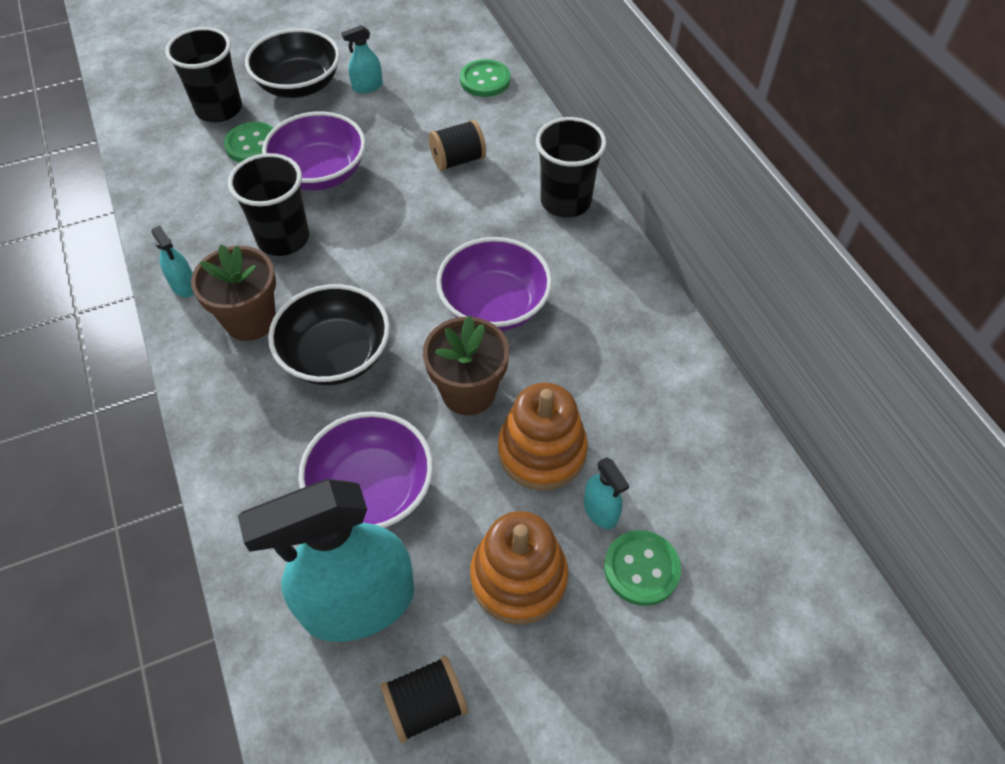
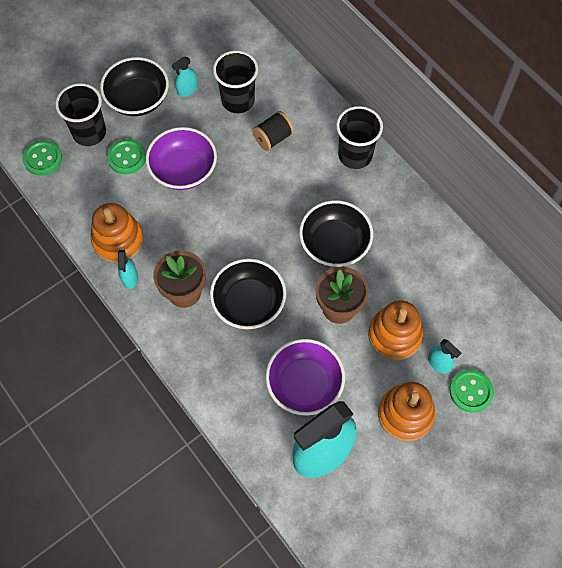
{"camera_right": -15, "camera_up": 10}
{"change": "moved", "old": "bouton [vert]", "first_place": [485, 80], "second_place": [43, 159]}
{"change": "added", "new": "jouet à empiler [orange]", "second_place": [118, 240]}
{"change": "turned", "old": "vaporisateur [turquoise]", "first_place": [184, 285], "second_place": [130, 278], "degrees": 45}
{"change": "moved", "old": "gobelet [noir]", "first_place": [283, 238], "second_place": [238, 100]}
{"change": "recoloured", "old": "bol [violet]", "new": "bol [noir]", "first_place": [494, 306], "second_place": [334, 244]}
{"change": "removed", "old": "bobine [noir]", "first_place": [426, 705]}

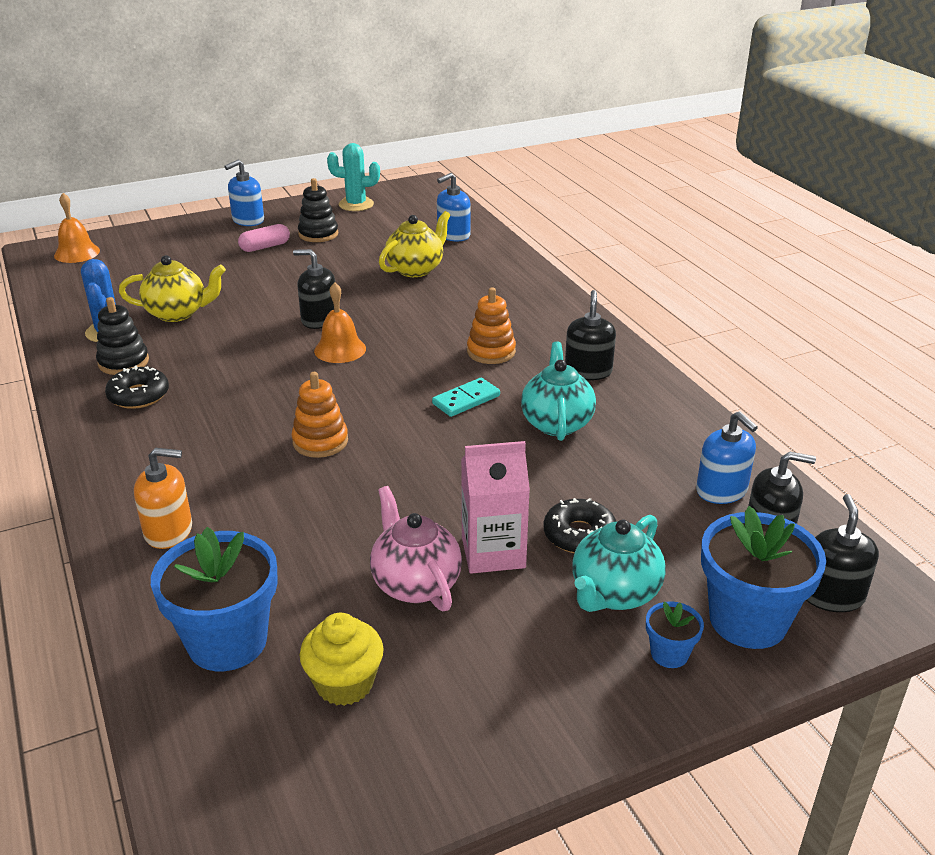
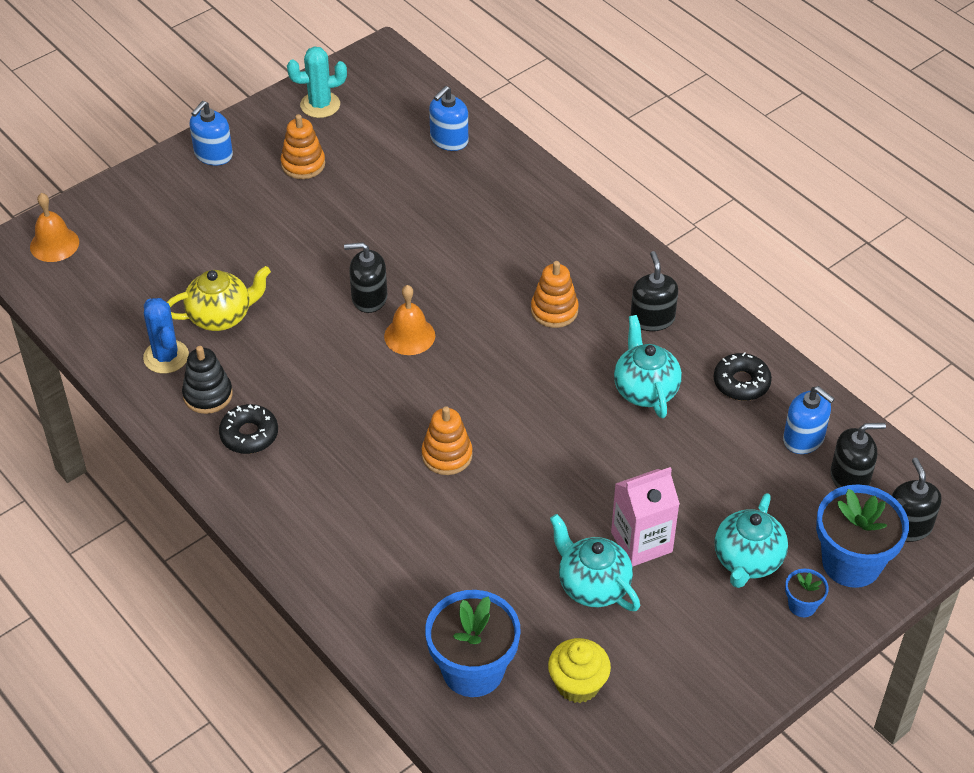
{"camera_right": -15, "camera_up": 15}
{"change": "recoloured", "old": "jouet à empiler [noir]", "new": "jouet à empiler [orange]", "first_place": [318, 234], "second_place": [303, 164]}
{"change": "recoloured", "old": "théière [rose]", "new": "théière [turquoise]", "first_place": [415, 583], "second_place": [592, 586]}
{"change": "moved", "old": "beignet [noir]", "first_place": [579, 535], "second_place": [741, 383]}
{"change": "removed", "old": "distributeur de savon [orange]", "first_place": [169, 531]}
{"change": "removed", "old": "gélule [rose]", "first_place": [265, 247]}
{"change": "removed", "old": "théière [jaune]", "first_place": [415, 269]}
{"change": "removed", "old": "domino [turquoise]", "first_place": [466, 400]}

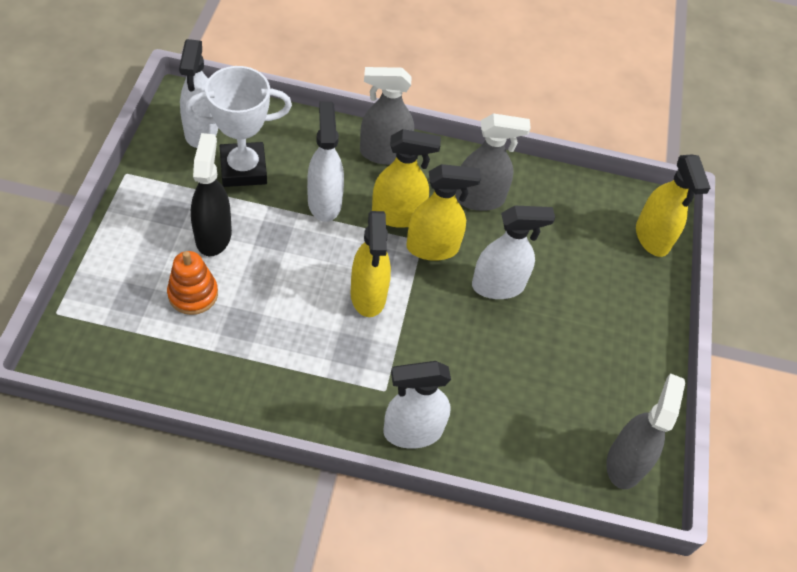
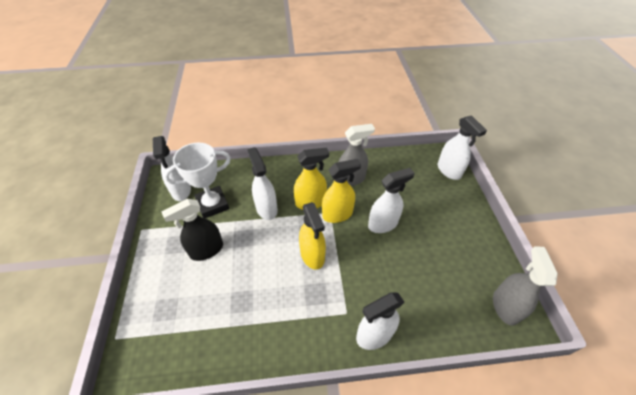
{"camera_right": -10, "camera_up": -5}
{"change": "turned", "old": "vaporisateur [noir]", "first_place": [213, 235], "second_place": [206, 250], "degrees": -105}
{"change": "recoloured", "old": "vaporisateur [jaune]", "new": "vaporisateur [blanc]", "first_place": [652, 237], "second_place": [449, 171]}
{"change": "removed", "old": "jouet à empiler [orange]", "first_place": [193, 294]}
{"change": "removed", "old": "vaporisateur [gris]", "first_place": [384, 153]}

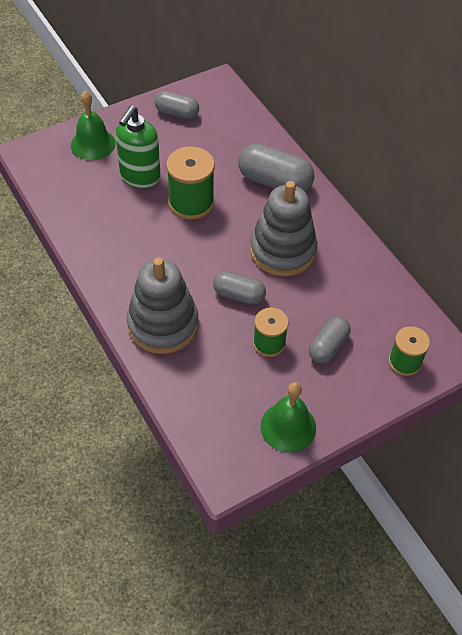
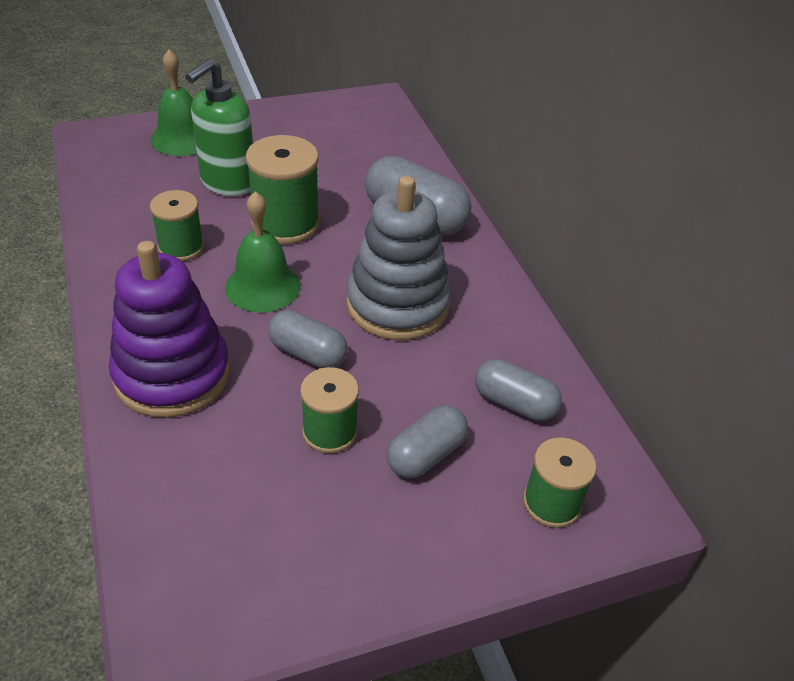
{"camera_right": 10, "camera_up": -10}
{"change": "recoloured", "old": "jouet à empiler [gris]", "new": "jouet à empiler [violet]", "first_place": [163, 324], "second_place": [172, 374]}
{"change": "added", "new": "bobine [vert]", "second_place": [181, 247]}
{"change": "moved", "old": "cloche [vert]", "first_place": [288, 427], "second_place": [263, 286]}
{"change": "moved", "old": "gélule [gris]", "first_place": [177, 113], "second_place": [514, 403]}

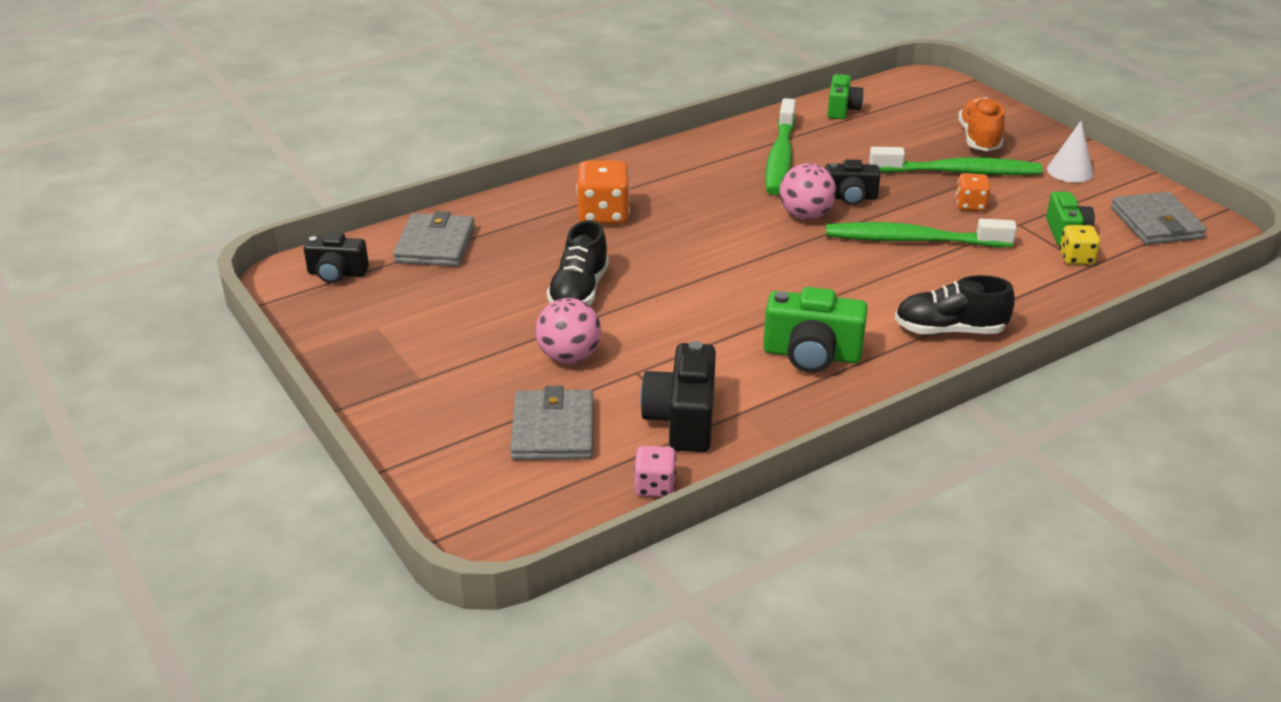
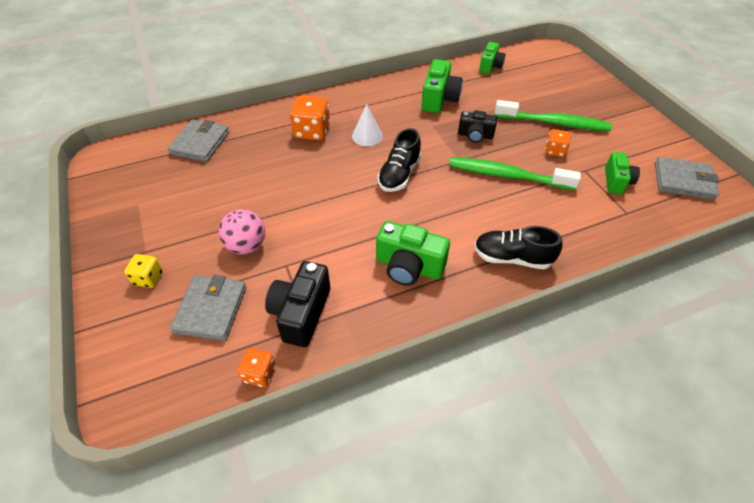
{"camera_right": 10, "camera_up": 15}
{"change": "moved", "old": "dé [jaune]", "first_place": [1076, 258], "second_place": [148, 278]}
{"change": "recoloured", "old": "dé [rose]", "new": "dé [orange]", "first_place": [654, 486], "second_place": [259, 374]}
{"change": "moved", "old": "cône [blanc]", "first_place": [1070, 171], "second_place": [367, 136]}
{"change": "moved", "old": "chaussure [noir]", "first_place": [579, 291], "second_place": [399, 175]}
{"change": "replaced", "old": "brosse à dents [vert]", "new": "appareil photo [vert]", "first_place": [780, 158], "second_place": [439, 99]}
{"change": "turned", "old": "portefeuille [gris]", "first_place": [1156, 223], "second_place": [683, 181], "degrees": -75}
{"change": "removed", "old": "appareil photo [noir]", "first_place": [337, 273]}
{"change": "removed", "old": "balle [rose]", "first_place": [805, 215]}
{"change": "removed", "old": "chaussure [orange]", "first_place": [979, 139]}

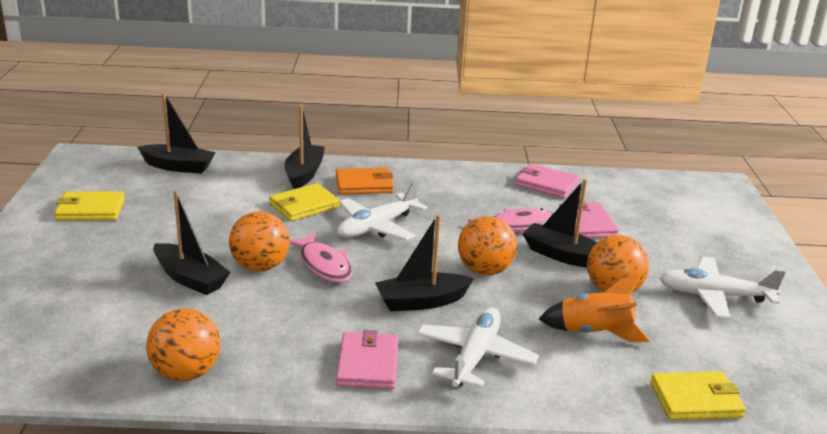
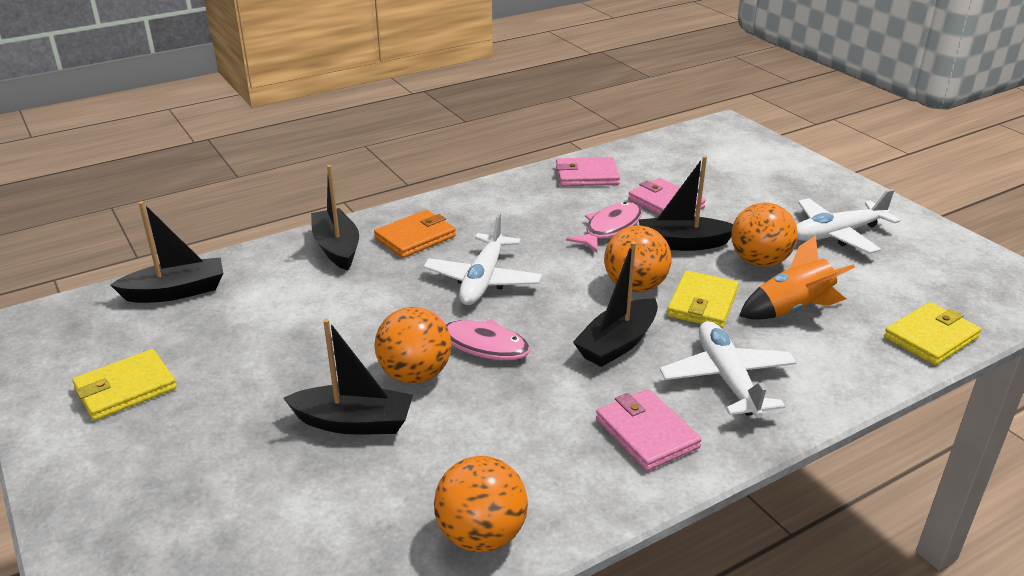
{"camera_right": -30, "camera_up": 5}
{"change": "moved", "old": "portefeuille [jaune]", "first_place": [304, 205], "second_place": [702, 303]}

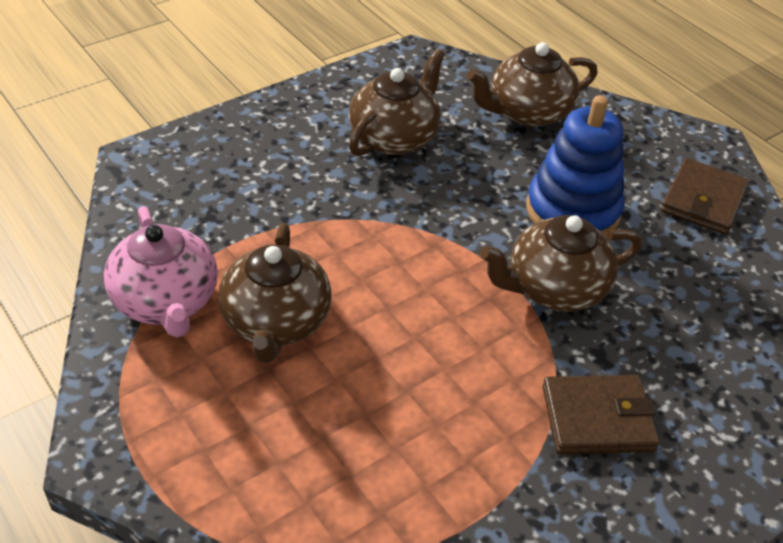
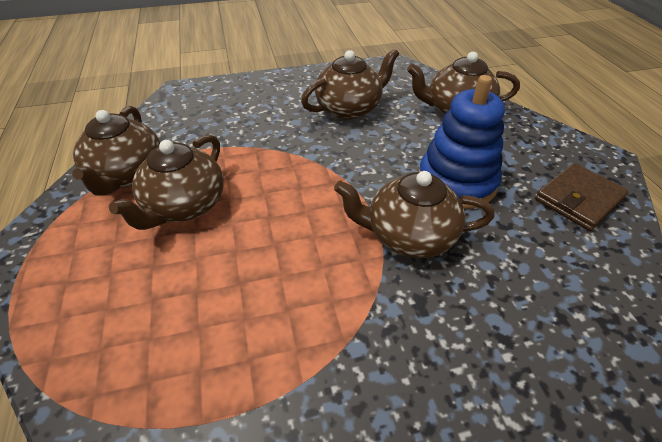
{"camera_right": 25, "camera_up": 0}
{"change": "recoloured", "old": "théière [rose]", "new": "théière [marron]", "first_place": [166, 302], "second_place": [127, 175]}
{"change": "removed", "old": "portefeuille [marron]", "first_place": [597, 418]}

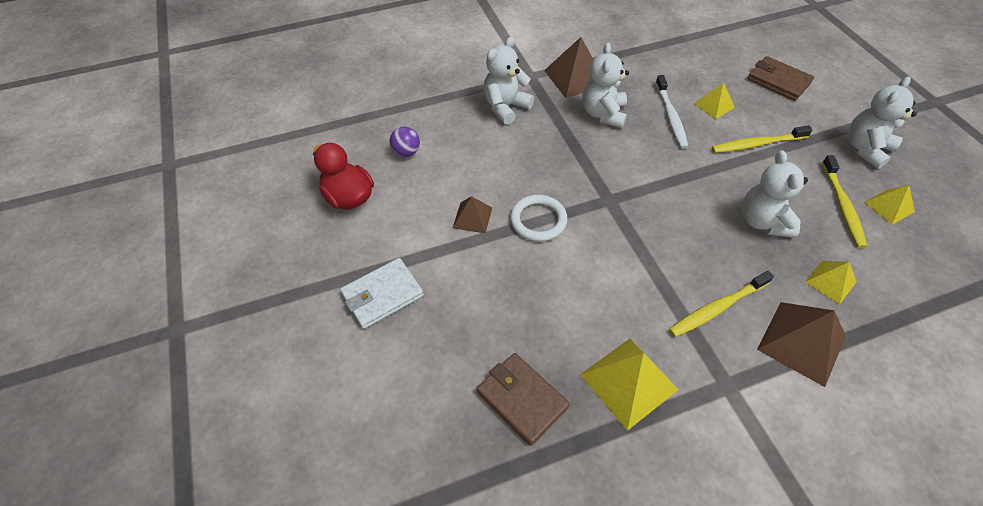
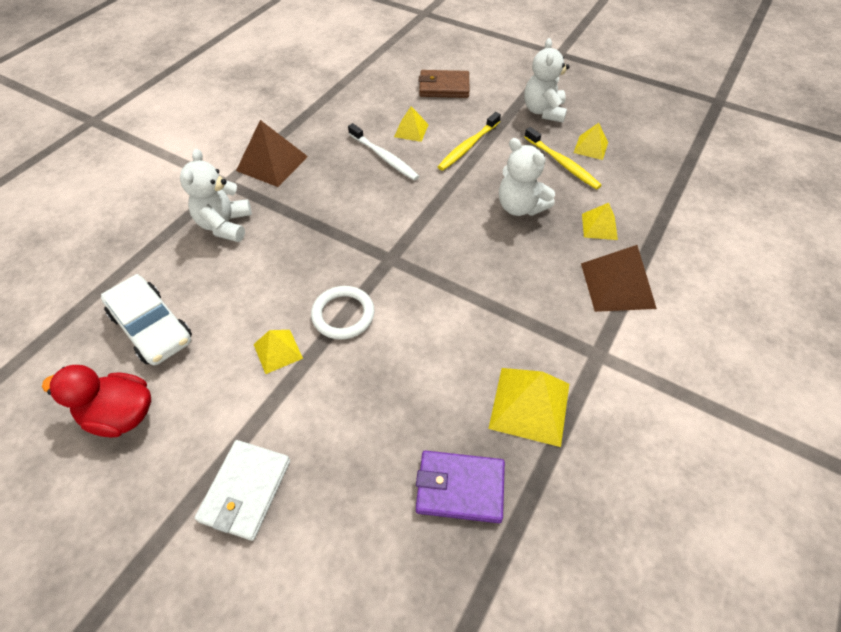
{"camera_right": -40, "camera_up": 0}
{"change": "replaced", "old": "balle [violet]", "new": "voiture [blanc]", "first_place": [406, 152], "second_place": [152, 327]}
{"change": "recoloured", "old": "pyramide [marron]", "new": "pyramide [jaune]", "first_place": [472, 217], "second_place": [278, 351]}
{"change": "recoloured", "old": "portefeuille [marron]", "new": "portefeuille [violet]", "first_place": [522, 399], "second_place": [460, 488]}
{"change": "removed", "old": "ours en peluche [blanc]", "first_place": [603, 114]}
{"change": "removed", "old": "brosse à dents [jaune]", "first_place": [717, 308]}

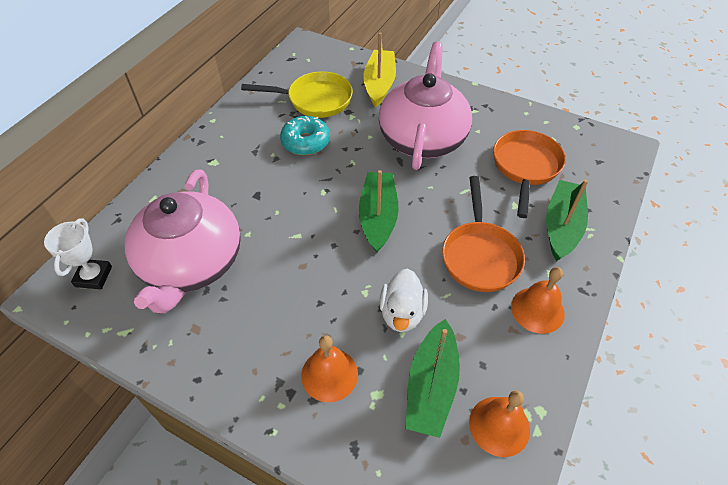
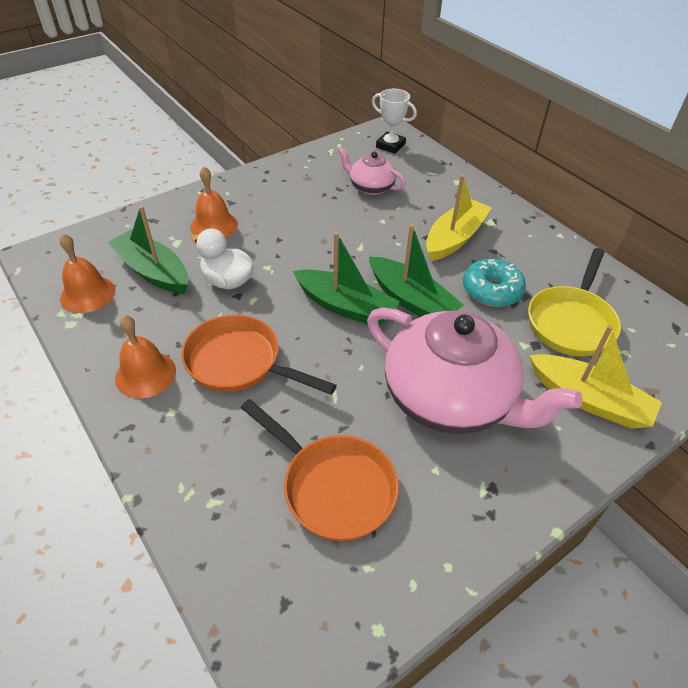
{"camera_right": 115, "camera_up": -5}
{"change": "resized", "old": "théière [rose]", "first_place": [191, 263], "second_place": [371, 187], "factor": 0.49}
{"change": "moved", "old": "bateau [vert]", "first_place": [561, 226], "second_place": [411, 300]}
{"change": "added", "new": "bateau [jaune]", "second_place": [454, 238]}

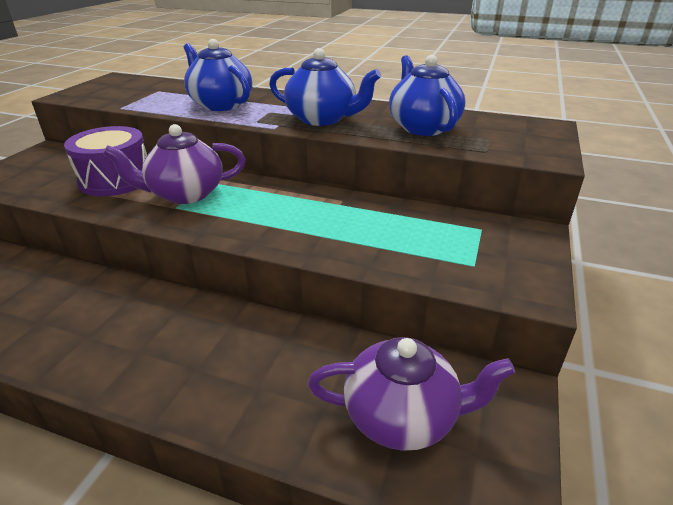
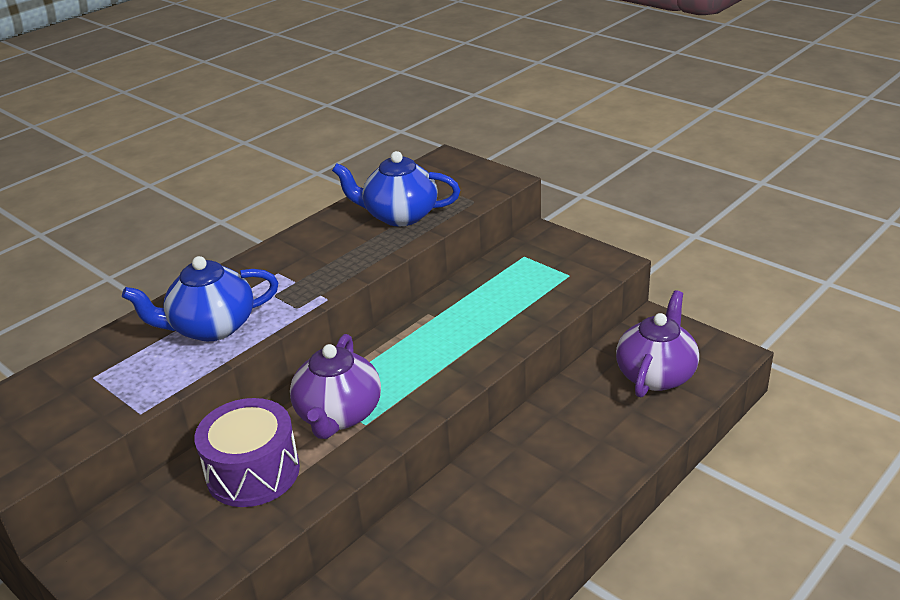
{"camera_right": -65, "camera_up": 0}
{"change": "removed", "old": "théière [bleu]", "first_place": [322, 119]}

